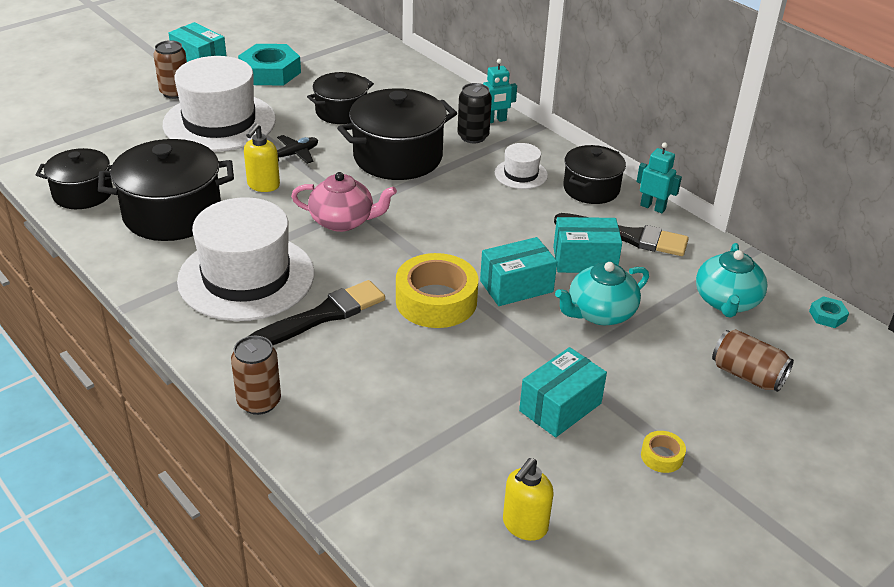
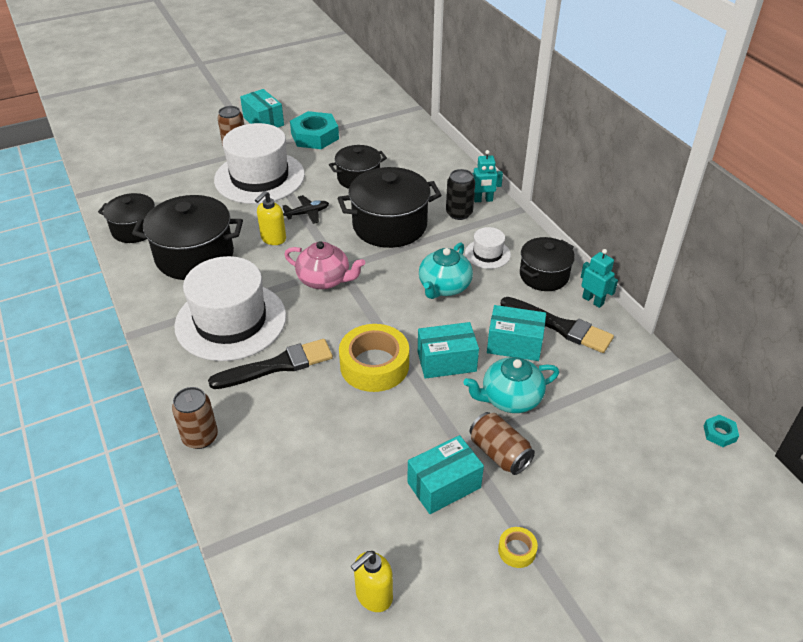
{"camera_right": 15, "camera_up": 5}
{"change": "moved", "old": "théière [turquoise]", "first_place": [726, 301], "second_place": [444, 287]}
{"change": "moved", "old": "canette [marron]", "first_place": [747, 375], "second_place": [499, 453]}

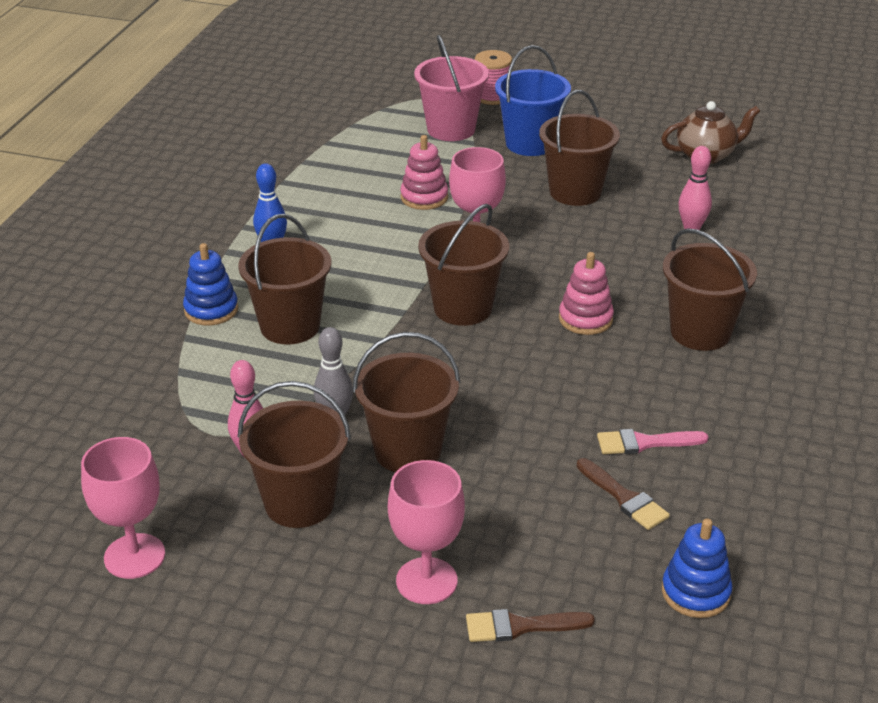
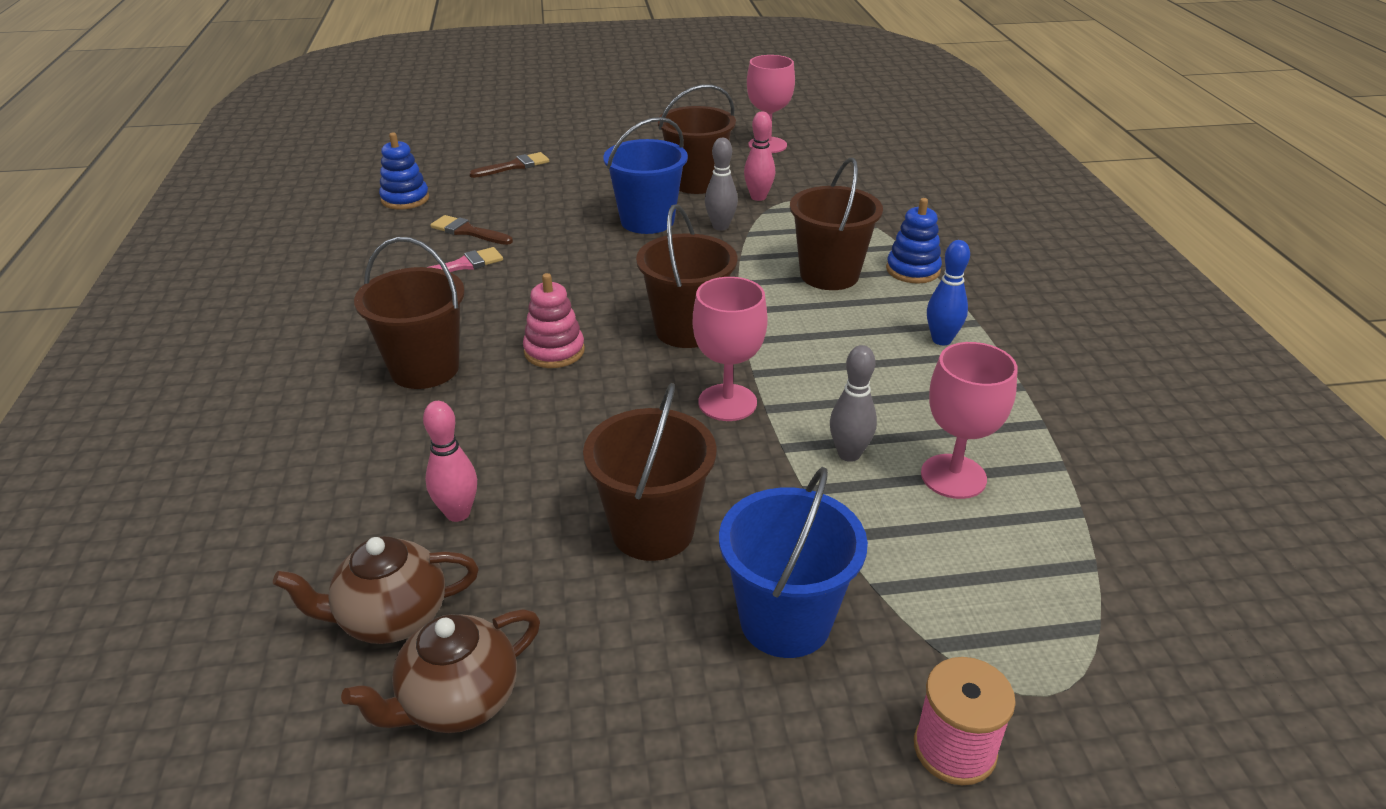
{"camera_right": 155, "camera_up": 0}
{"change": "added", "new": "théière [marron]", "second_place": [392, 618]}
{"change": "recoloured", "old": "seau [marron]", "new": "seau [bleu]", "first_place": [407, 451], "second_place": [647, 221]}
{"change": "replaced", "old": "jouet à empiler [rose]", "new": "quille [gris]", "first_place": [424, 197], "second_place": [849, 454]}
{"change": "moved", "old": "verre à pied [rose]", "first_place": [426, 581], "second_place": [953, 476]}
{"change": "removed", "old": "seau [rose]", "first_place": [451, 129]}

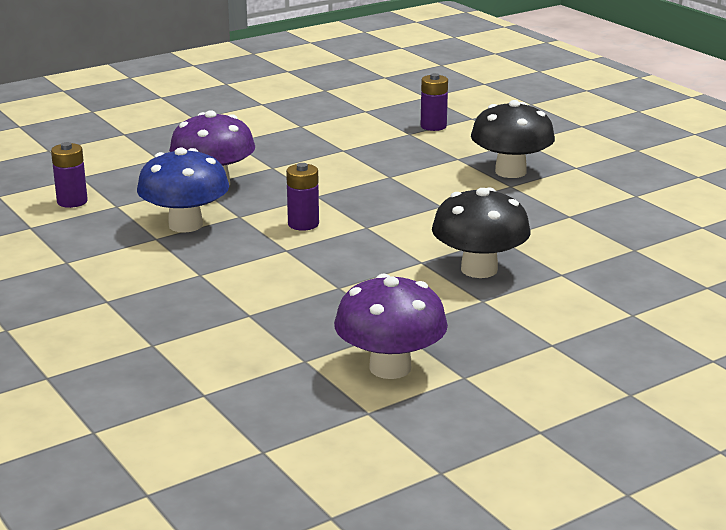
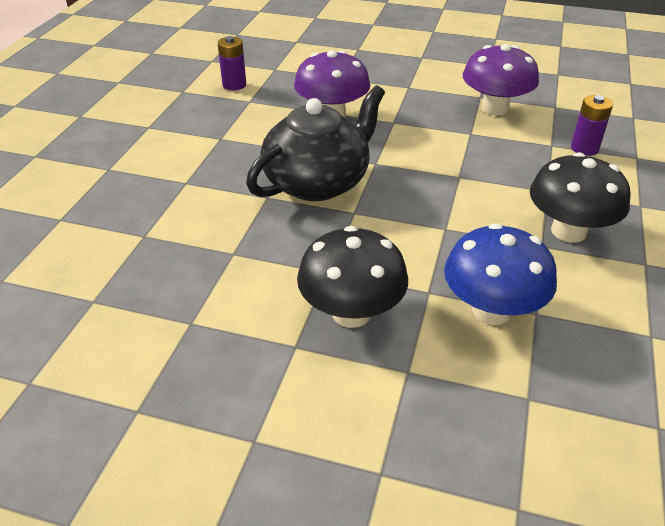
{"camera_right": 50, "camera_up": 15}
{"change": "replaced", "old": "pile [violet]", "new": "théière [noir]", "first_place": [303, 224], "second_place": [318, 182]}
{"change": "moved", "old": "champignon [bleu]", "first_place": [185, 225], "second_place": [492, 310]}
{"change": "moved", "old": "champignon [violet]", "first_place": [390, 368], "second_place": [495, 108]}

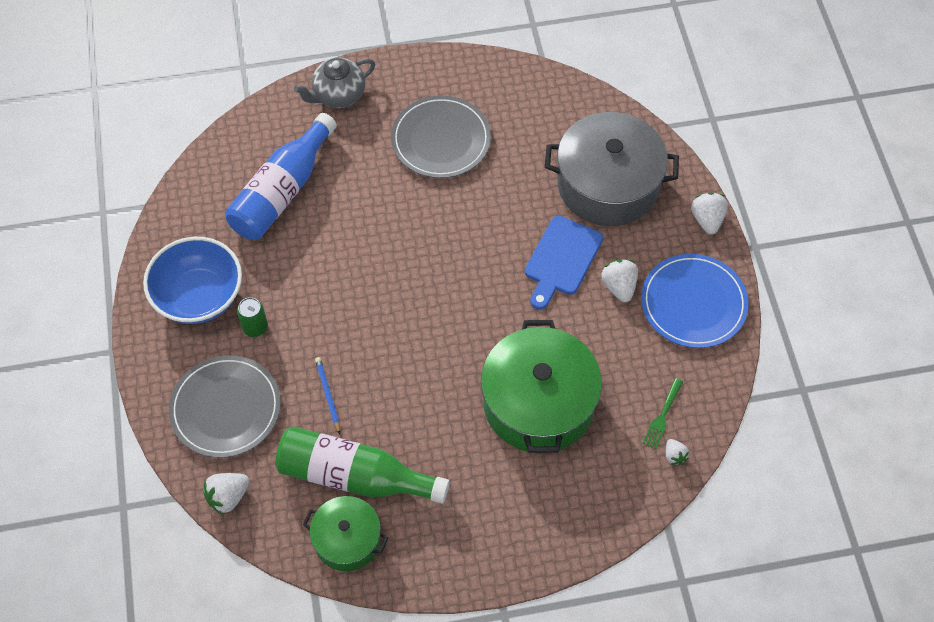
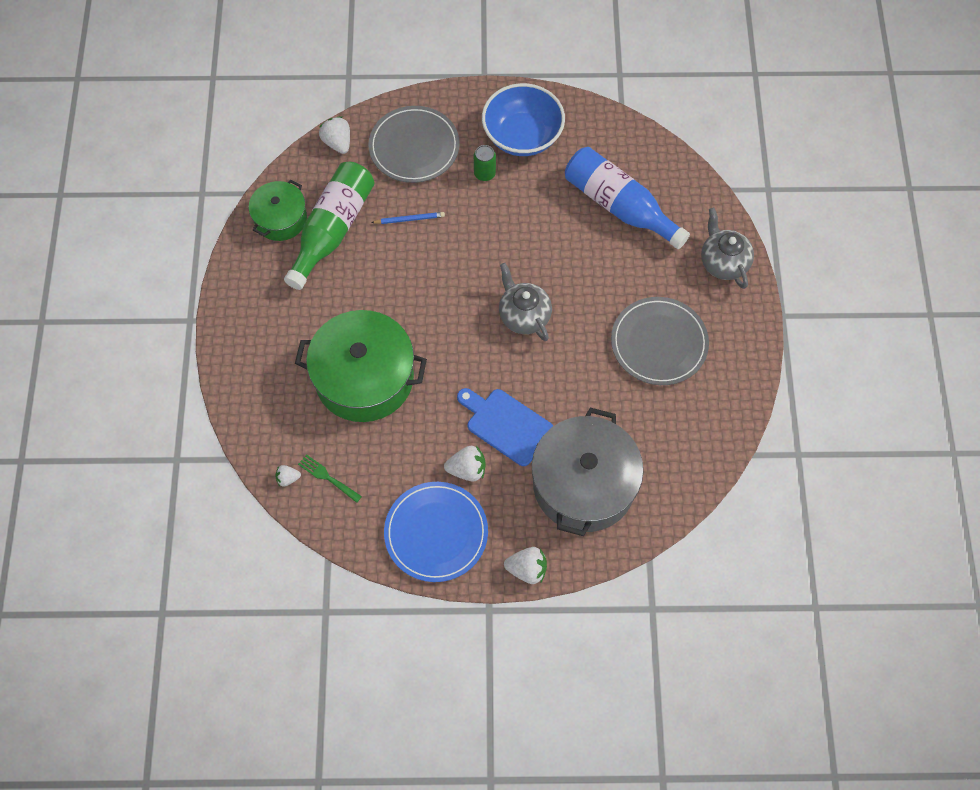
{"camera_right": 100, "camera_up": 5}
{"change": "added", "new": "théière [gris]", "second_place": [524, 315]}

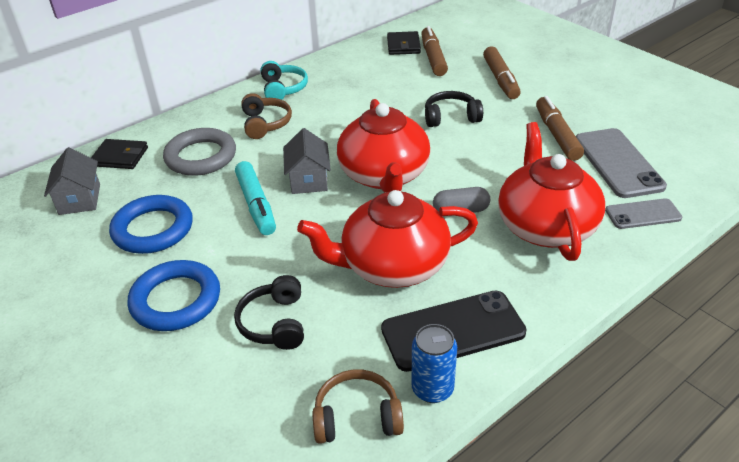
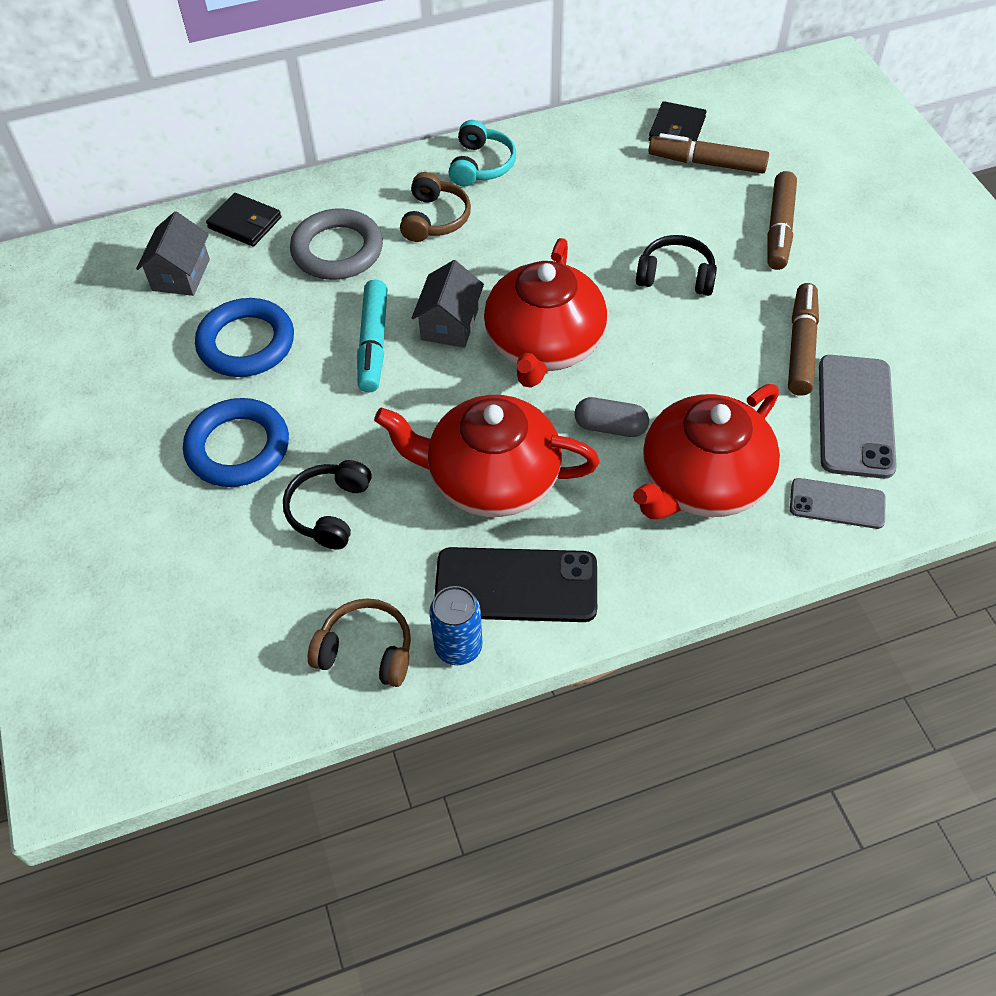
{"camera_right": 20, "camera_up": 15}
{"change": "turned", "old": "théière [rouge]", "first_place": [545, 226], "second_place": [702, 482], "degrees": -150}
{"change": "turned", "old": "feutre [marron]", "first_place": [433, 58], "second_place": [707, 163], "degrees": -90}

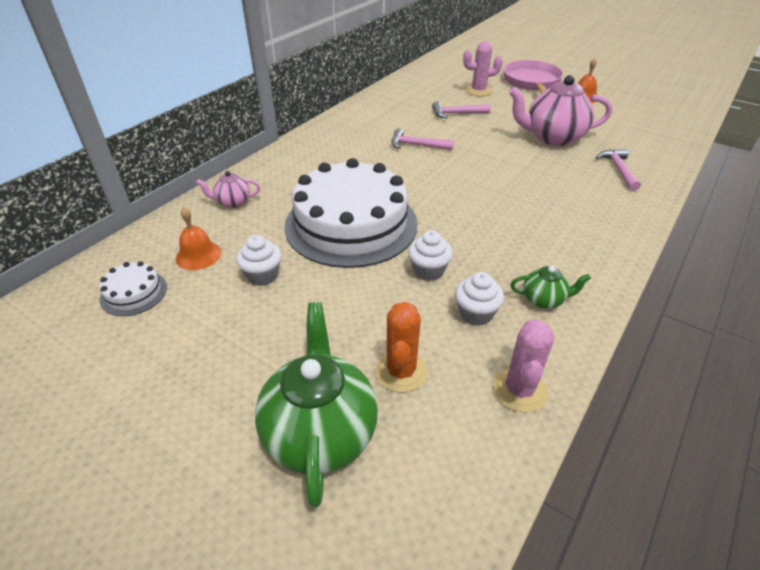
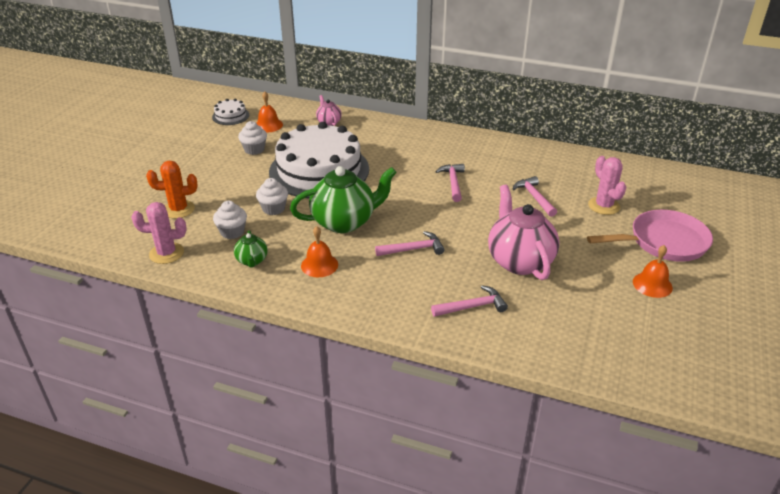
{"camera_right": 75, "camera_up": -5}
{"change": "moved", "old": "théière [vert]", "first_place": [320, 432], "second_place": [344, 222]}
{"change": "added", "new": "cloche [orange]", "second_place": [319, 265]}
{"change": "added", "new": "marteau [rose]", "second_place": [413, 249]}

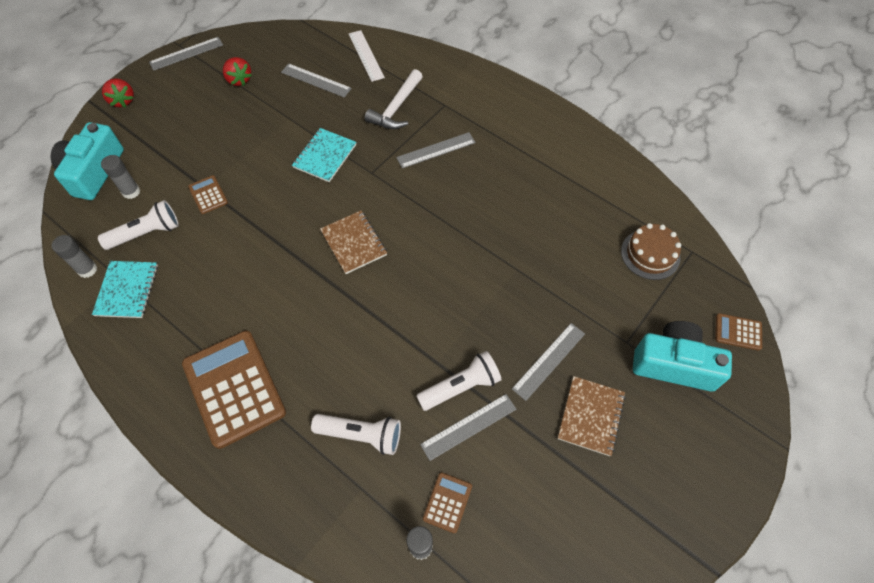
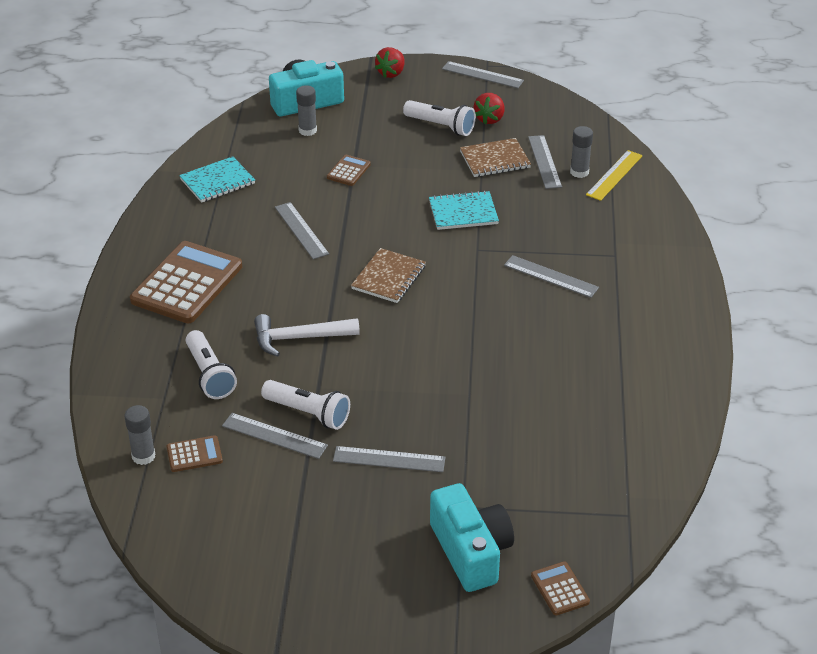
{"camera_right": 55, "camera_up": -20}
{"change": "moved", "old": "marteau [blanc]", "first_place": [396, 108], "second_place": [299, 338]}
{"change": "added", "new": "règle [gris]", "second_place": [301, 230]}
{"change": "moved", "old": "lampe de poche [blanc]", "first_place": [146, 233], "second_place": [441, 126]}
{"change": "moved", "old": "carnet [marron]", "first_place": [590, 416], "second_place": [495, 160]}
{"change": "moved", "old": "bâton de colle [gris]", "first_place": [87, 269], "second_place": [579, 172]}
{"change": "recoloured", "old": "règle [blanc]", "new": "règle [jaune]", "first_place": [366, 55], "second_place": [614, 175]}
{"change": "removed", "old": "gâteau [marron]", "first_place": [650, 254]}

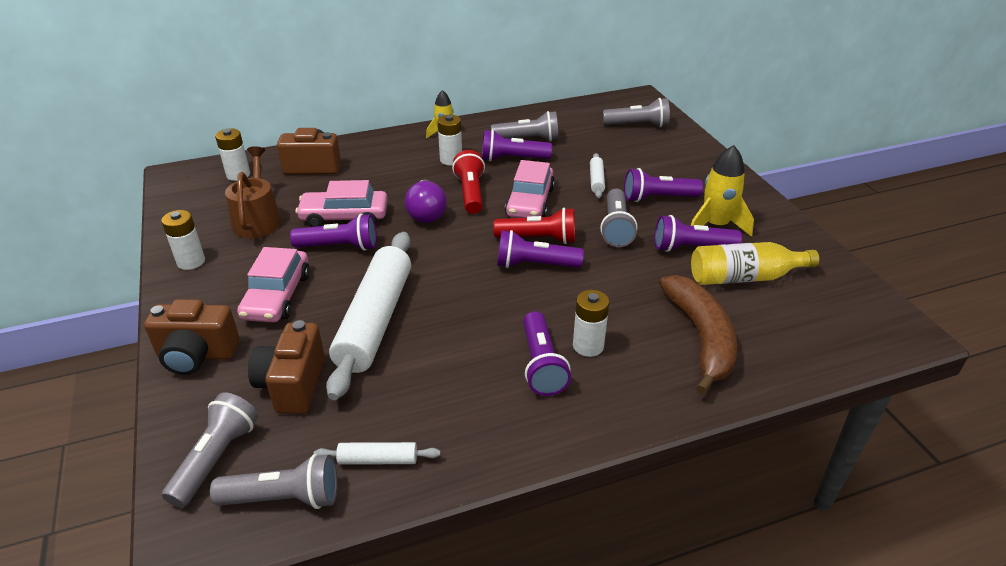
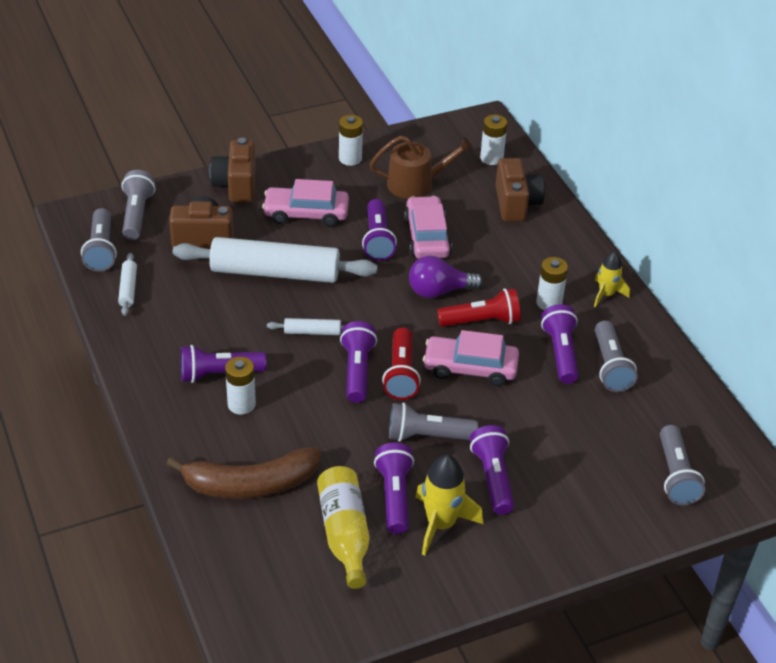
{"camera_right": 85, "camera_up": 5}
{"change": "turned", "old": "lampe de poche [gris]", "first_place": [216, 458], "second_place": [137, 214], "degrees": -105}
{"change": "moved", "old": "rouleau à pâtisserie [blanc]", "first_place": [596, 180], "second_place": [312, 332]}

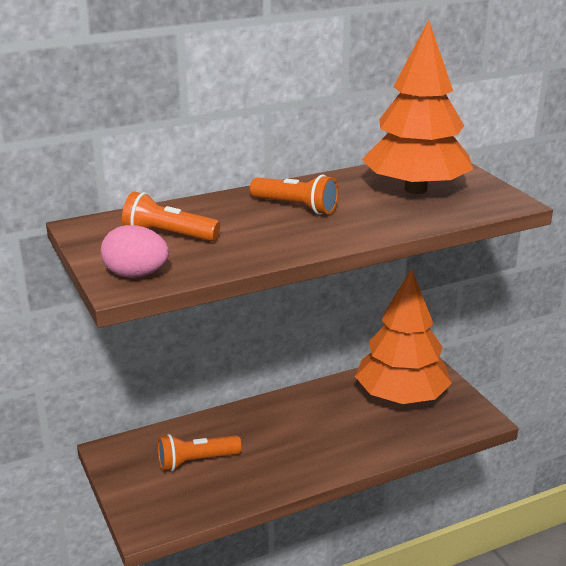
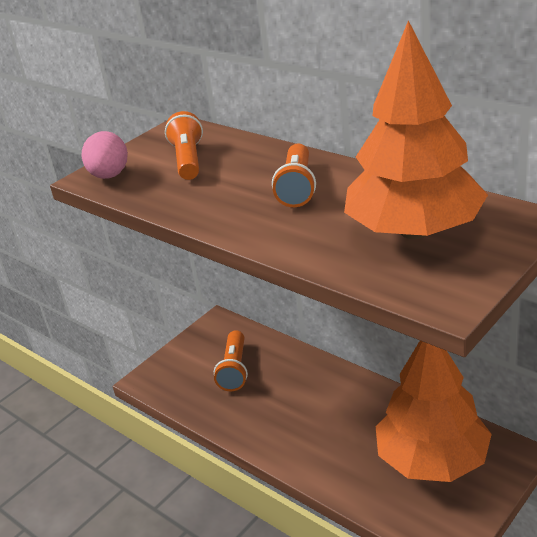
{"camera_right": 70, "camera_up": 5}
{"change": "turned", "old": "lampe de poche [orange]", "first_place": [196, 461], "second_place": [234, 370], "degrees": -135}

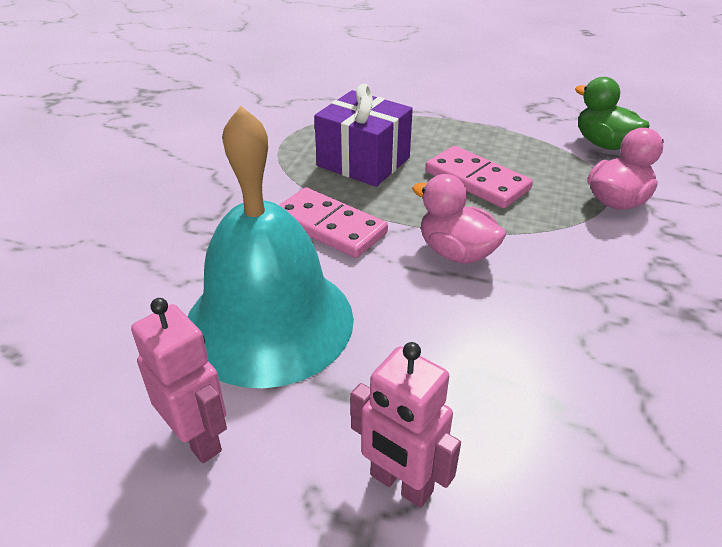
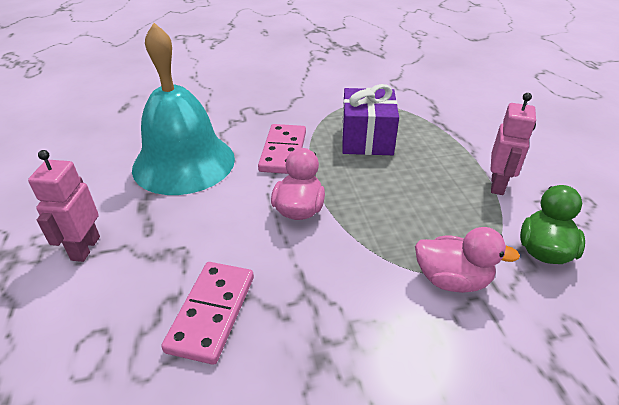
{"camera_right": 60, "camera_up": 0}
{"change": "moved", "old": "domino [rose]", "first_place": [477, 180], "second_place": [212, 313]}
{"change": "moved", "old": "robot [rose]", "first_place": [198, 438], "second_place": [498, 185]}

